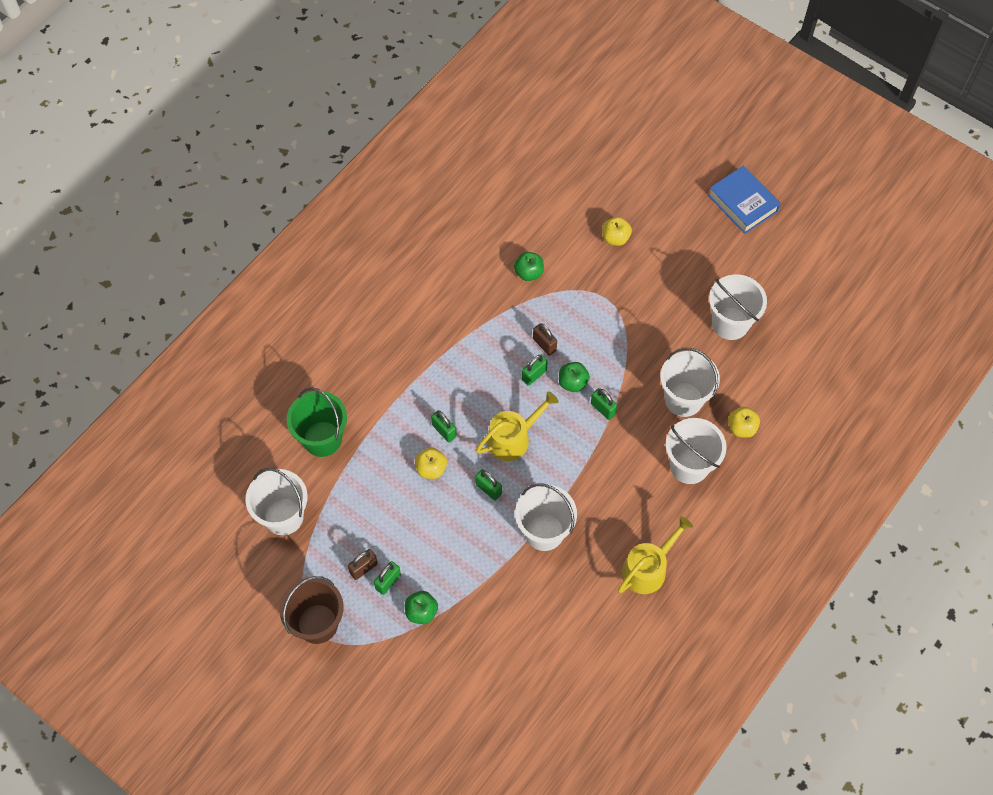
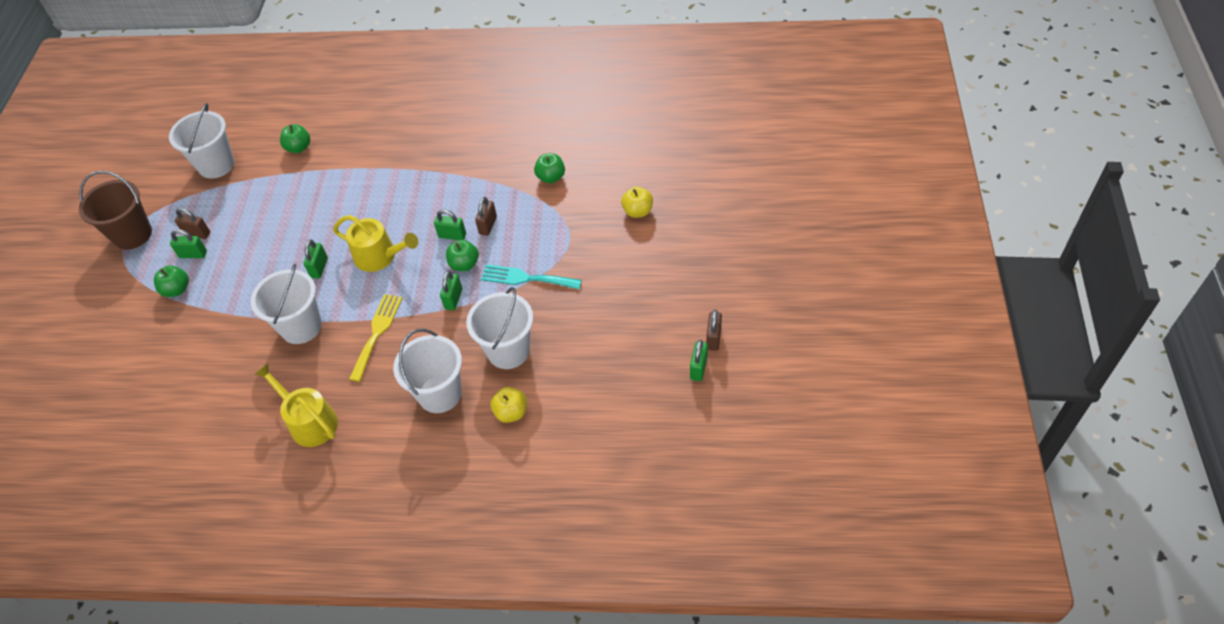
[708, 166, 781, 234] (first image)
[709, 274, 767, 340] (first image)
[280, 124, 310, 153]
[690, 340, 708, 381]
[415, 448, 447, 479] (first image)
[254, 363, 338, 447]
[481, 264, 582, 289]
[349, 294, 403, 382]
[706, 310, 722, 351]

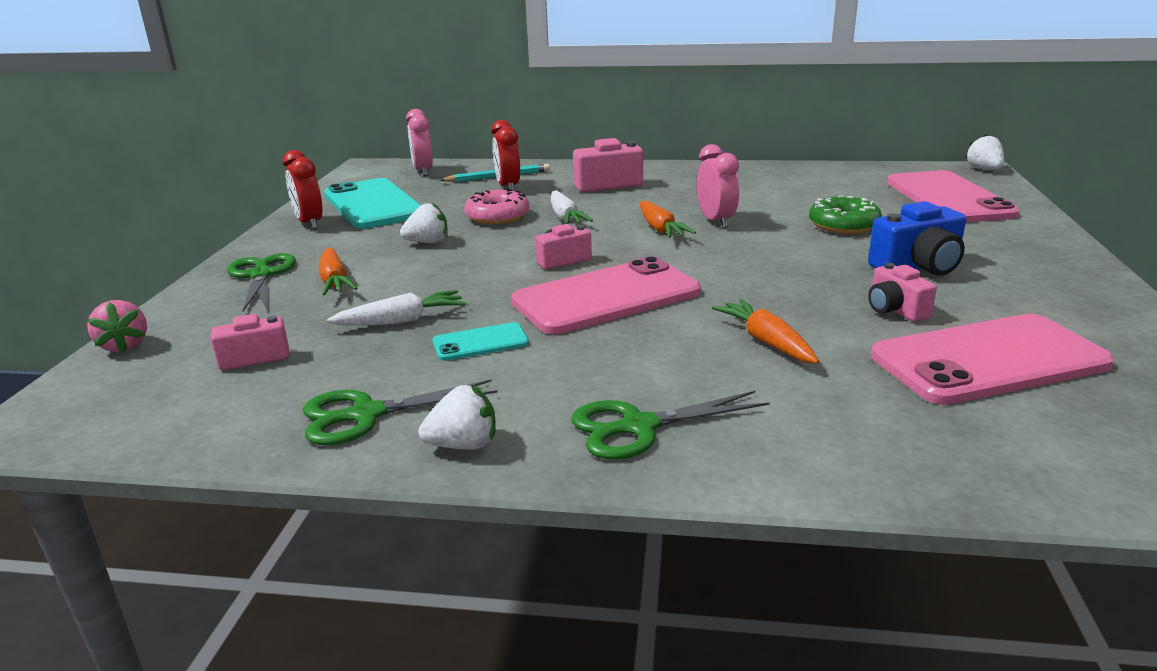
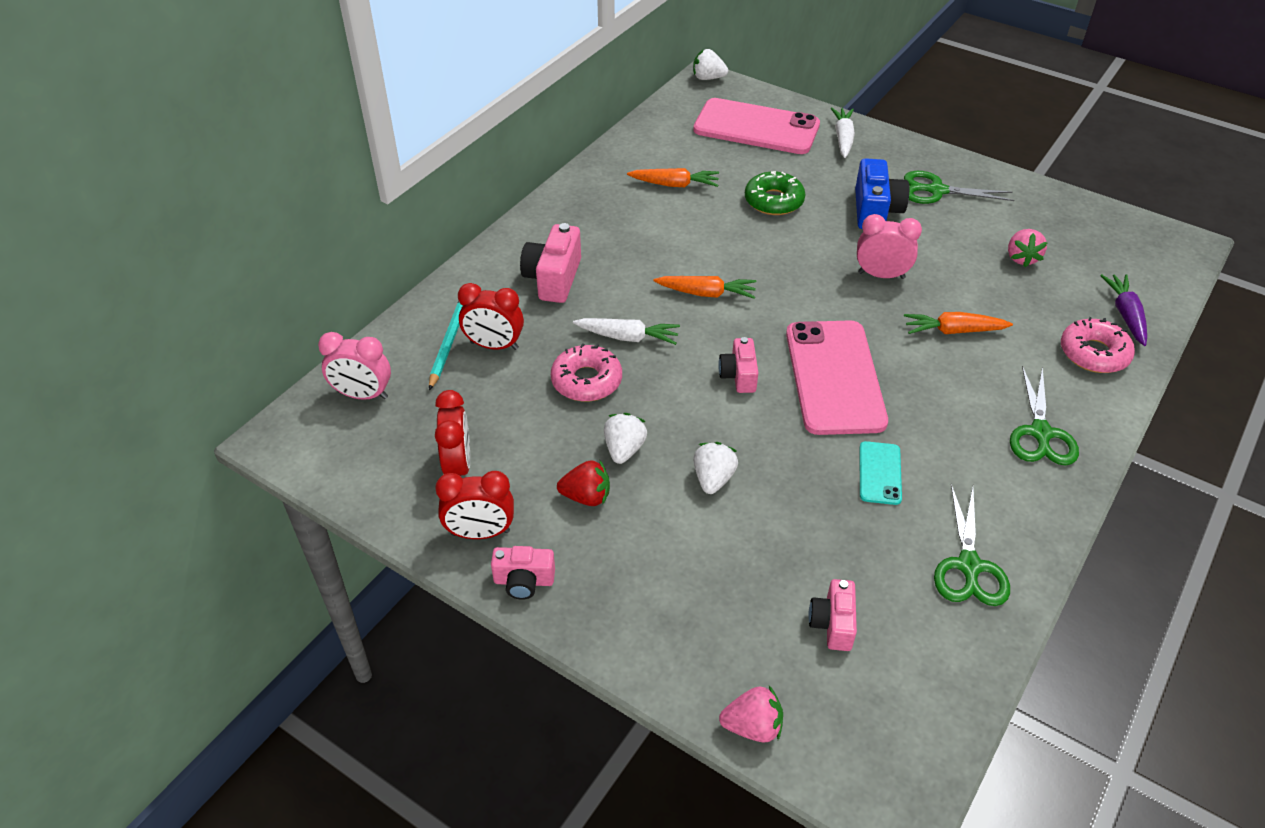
[857, 214, 922, 279]
[435, 390, 470, 476]
[627, 168, 719, 187]
[904, 171, 1014, 204]
[491, 546, 555, 600]
[831, 108, 855, 158]
[1008, 229, 1048, 267]
[693, 442, 738, 494]
[1100, 274, 1147, 346]
[1061, 317, 1135, 373]
[557, 460, 610, 506]

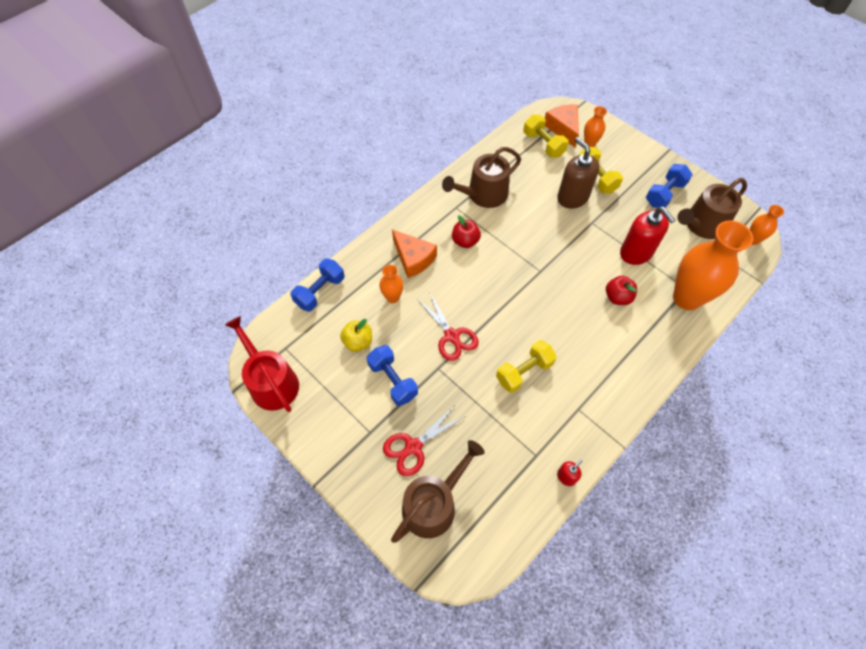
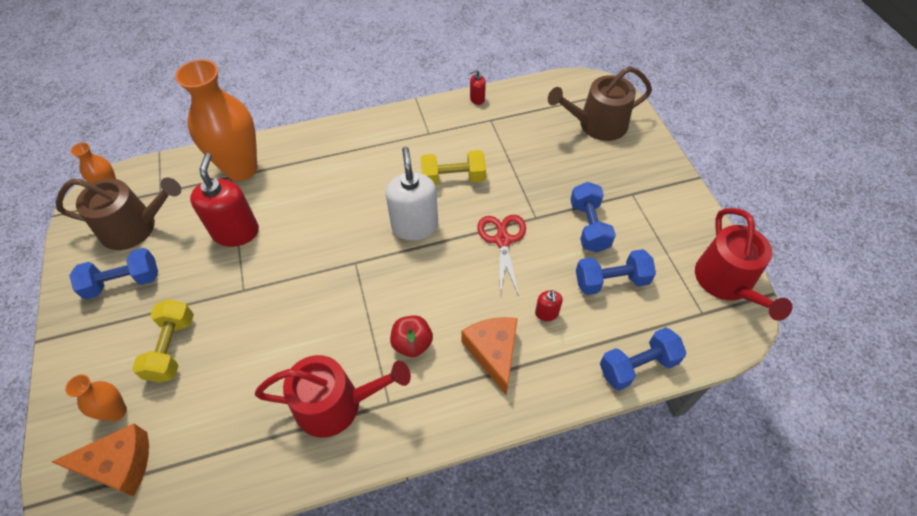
[51, 424, 149, 497]
[523, 114, 569, 158] (first image)
[557, 137, 599, 209] (first image)
[255, 355, 411, 438]
[535, 290, 563, 321]
[606, 276, 637, 305] (first image)
[576, 249, 656, 295]
[383, 406, 464, 476] (first image)
[386, 147, 438, 241]

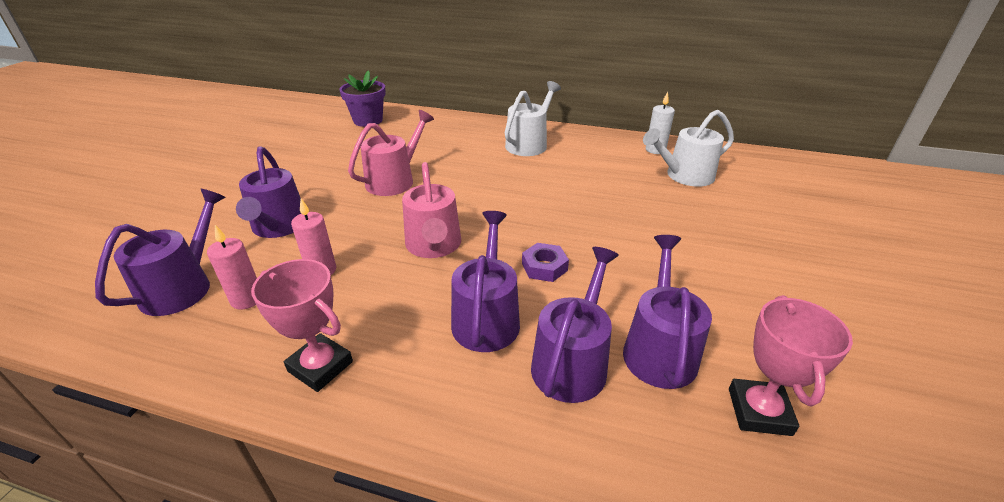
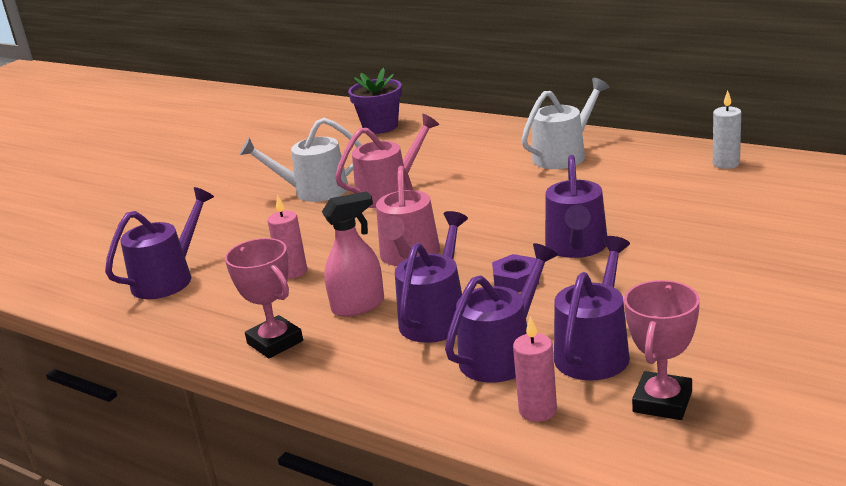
[240, 118, 361, 202]
[545, 155, 607, 258]
[513, 316, 557, 422]
[322, 191, 384, 317]

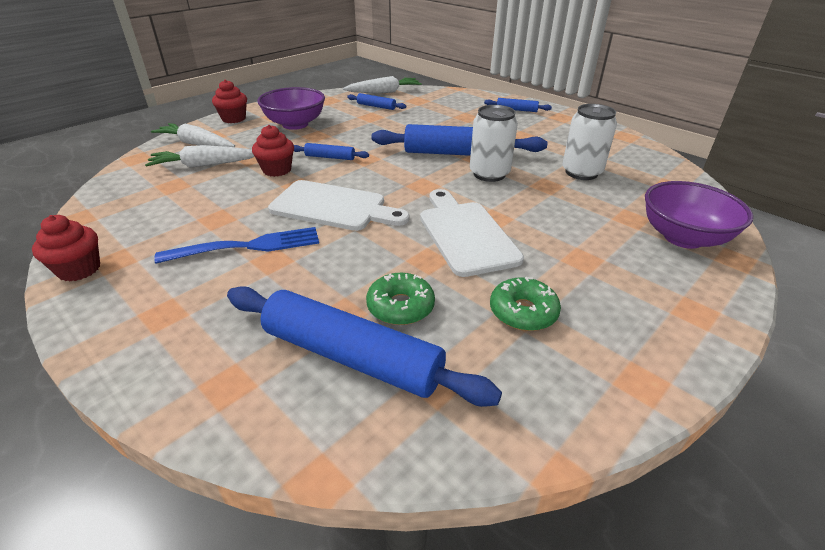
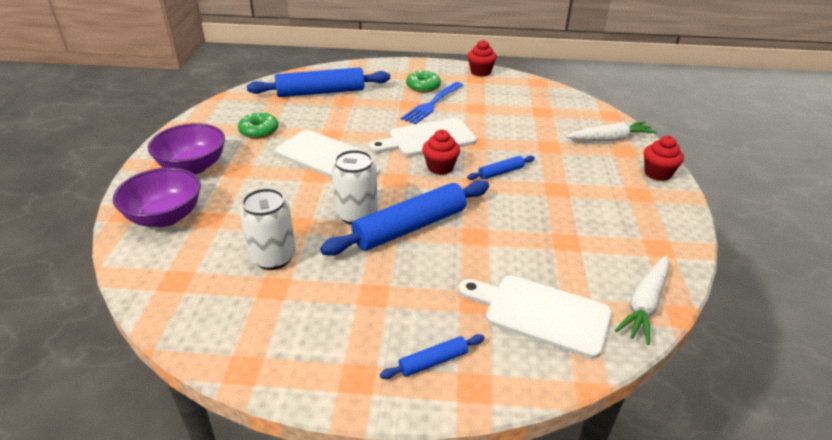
[148, 123, 225, 174]
[347, 93, 406, 110] (first image)
[422, 130, 460, 175]
[145, 145, 255, 168] (first image)
[406, 70, 441, 93]
[458, 275, 612, 359]

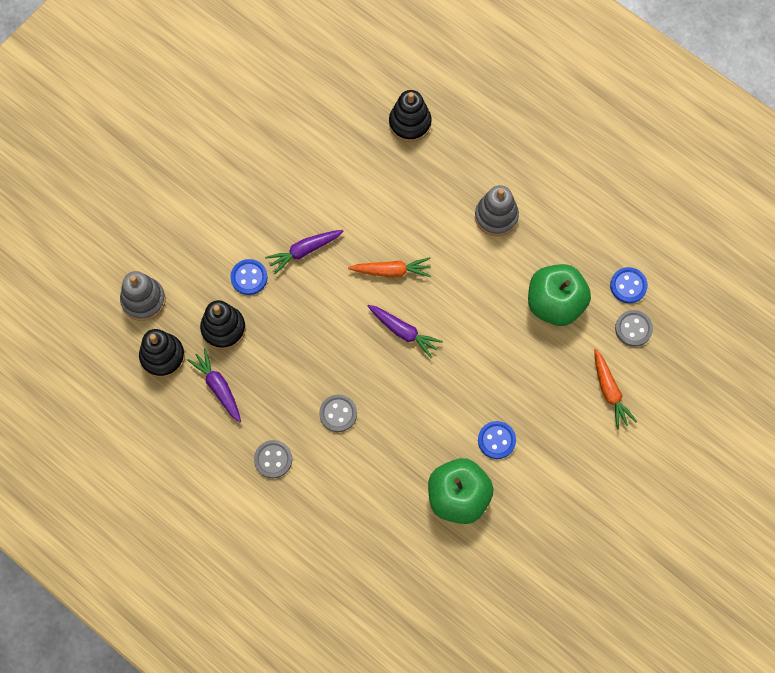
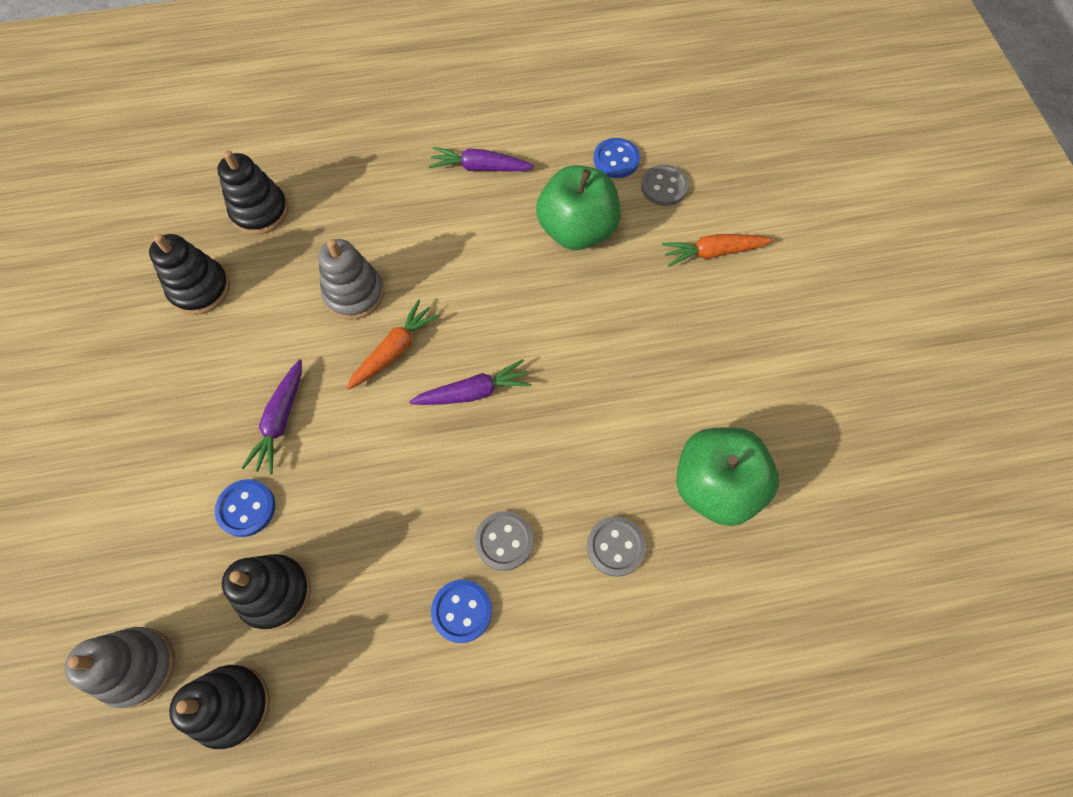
[318, 239, 384, 320]
[429, 147, 535, 171]
[662, 234, 773, 267]
[431, 579, 492, 643]
[587, 517, 646, 577]
[149, 234, 230, 315]

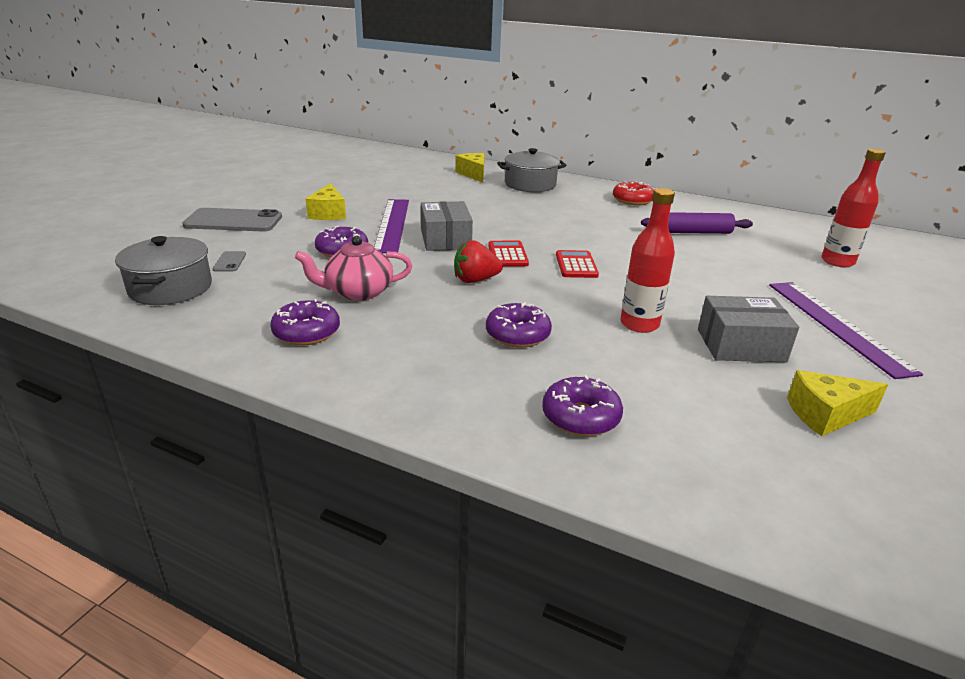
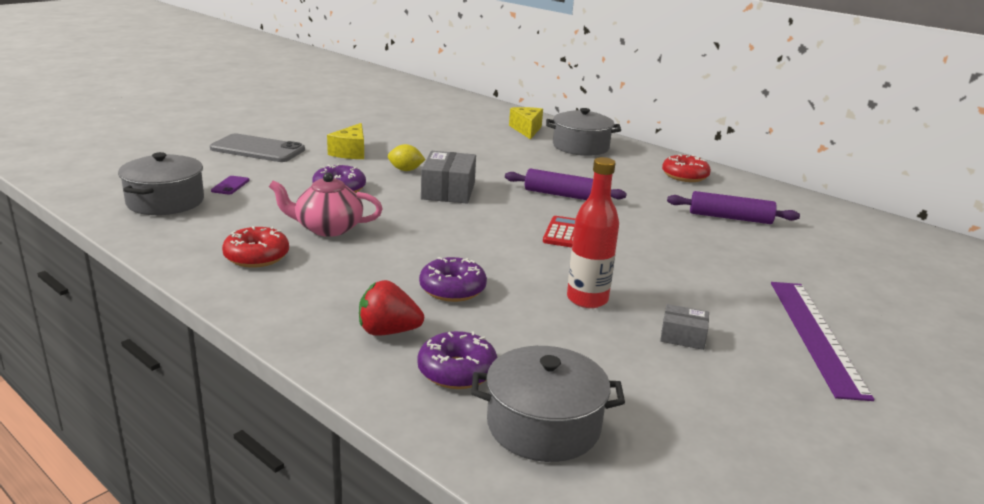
[822, 148, 886, 267] (first image)
[388, 144, 426, 171]
[359, 280, 424, 336]
[488, 241, 529, 267] (first image)
[211, 176, 250, 194]
[660, 304, 709, 350]
[222, 226, 289, 268]
[787, 370, 888, 436] (first image)
[505, 168, 627, 200]
[471, 346, 625, 462]

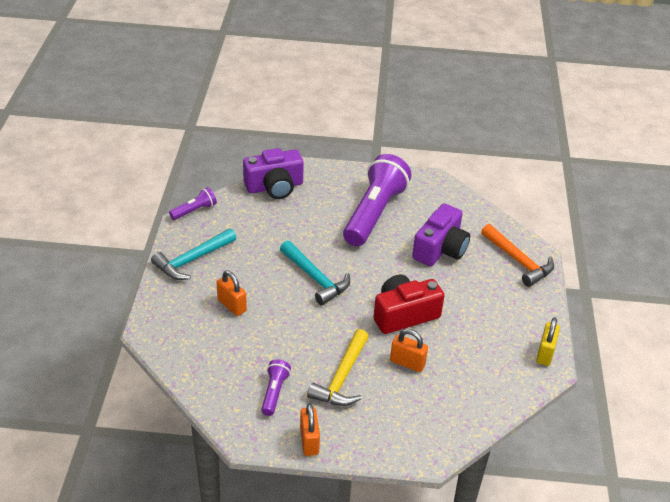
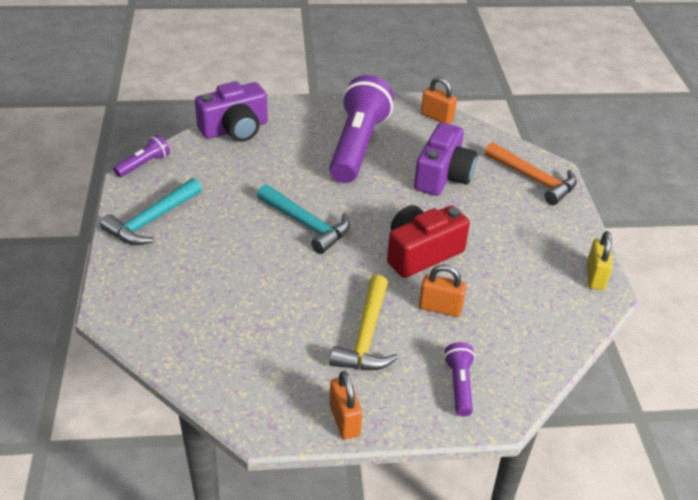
[421, 77, 457, 124]
[444, 342, 475, 416]

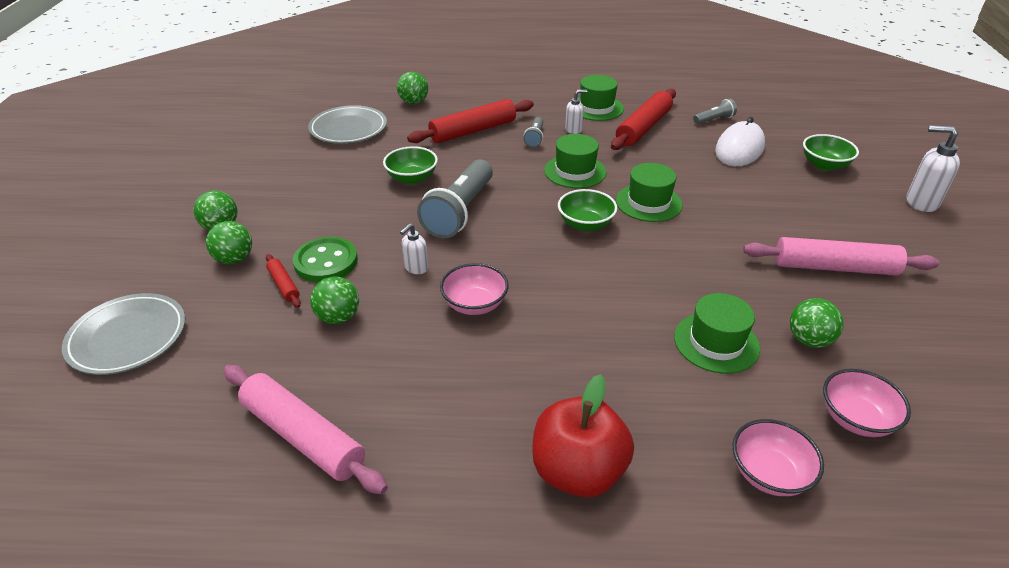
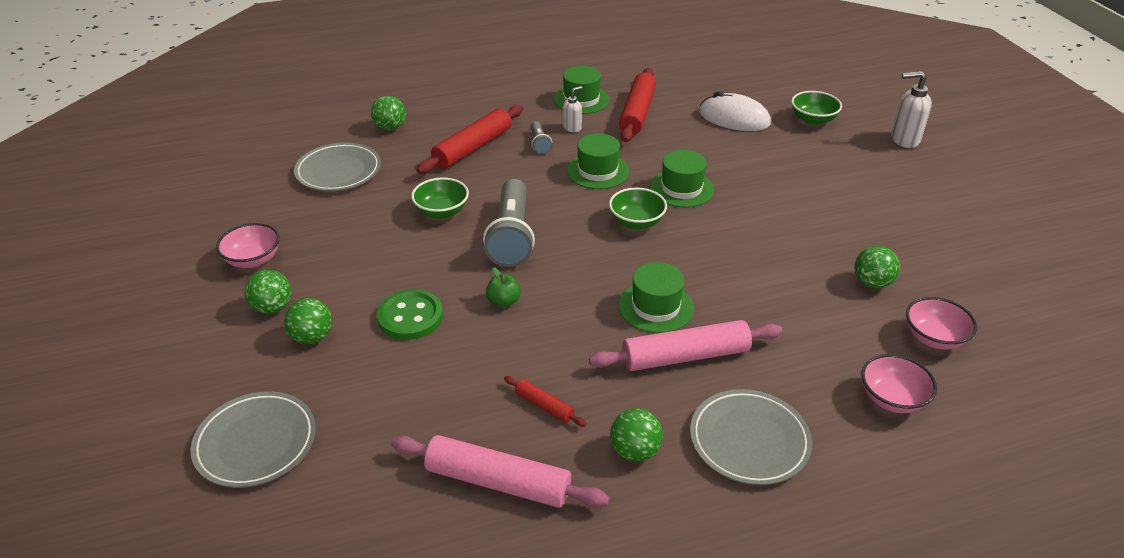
[693, 99, 737, 124] (first image)
[699, 91, 771, 131]
[486, 267, 521, 308]
[589, 320, 782, 371]
[504, 376, 587, 427]
[216, 223, 280, 268]
[610, 408, 663, 462]
[618, 262, 694, 333]
[690, 389, 812, 485]

